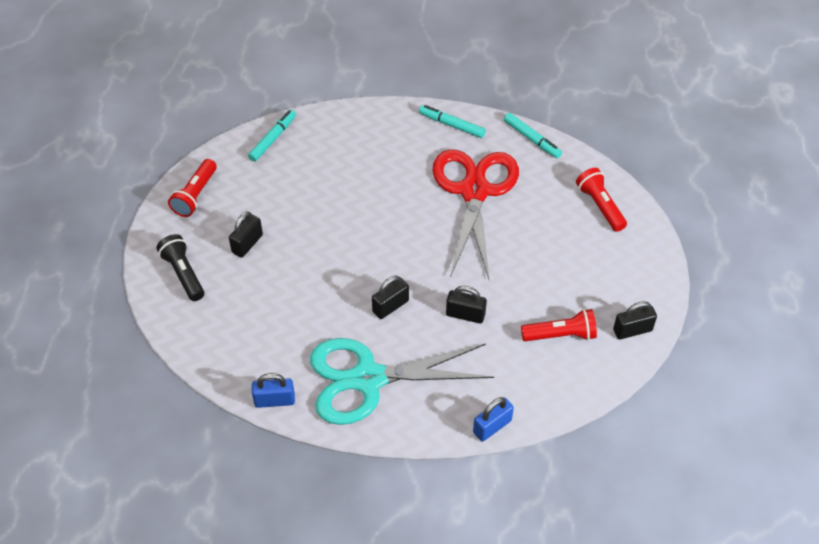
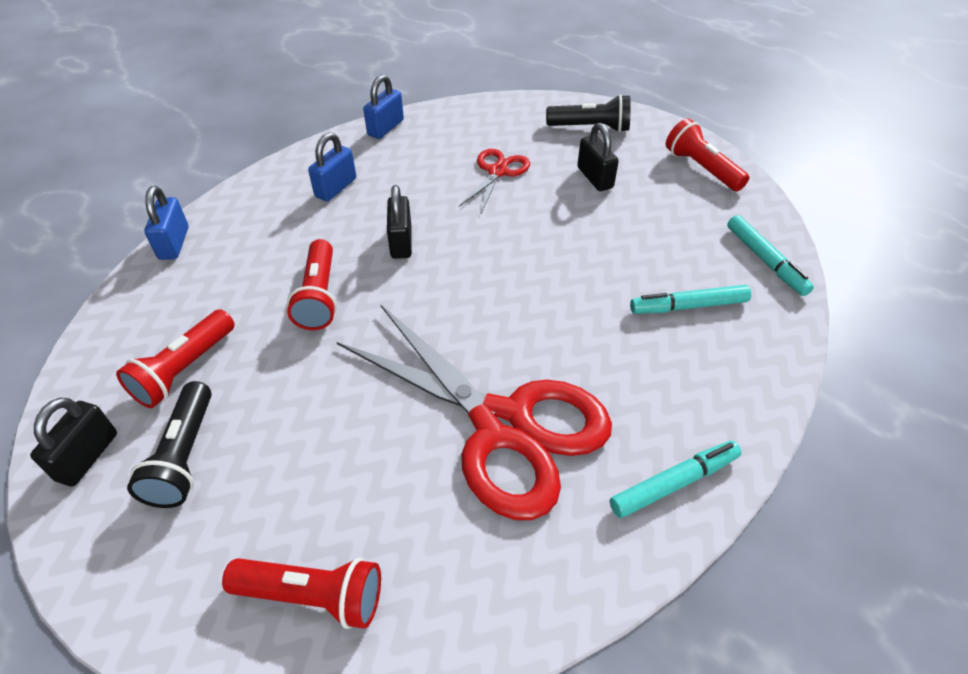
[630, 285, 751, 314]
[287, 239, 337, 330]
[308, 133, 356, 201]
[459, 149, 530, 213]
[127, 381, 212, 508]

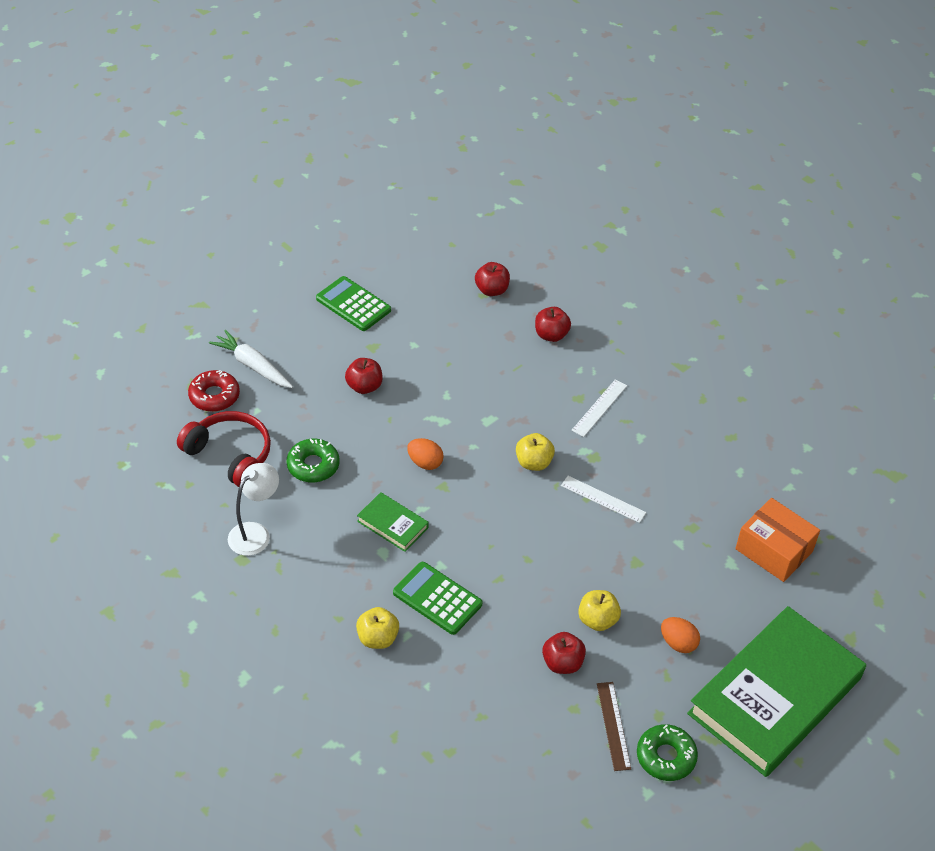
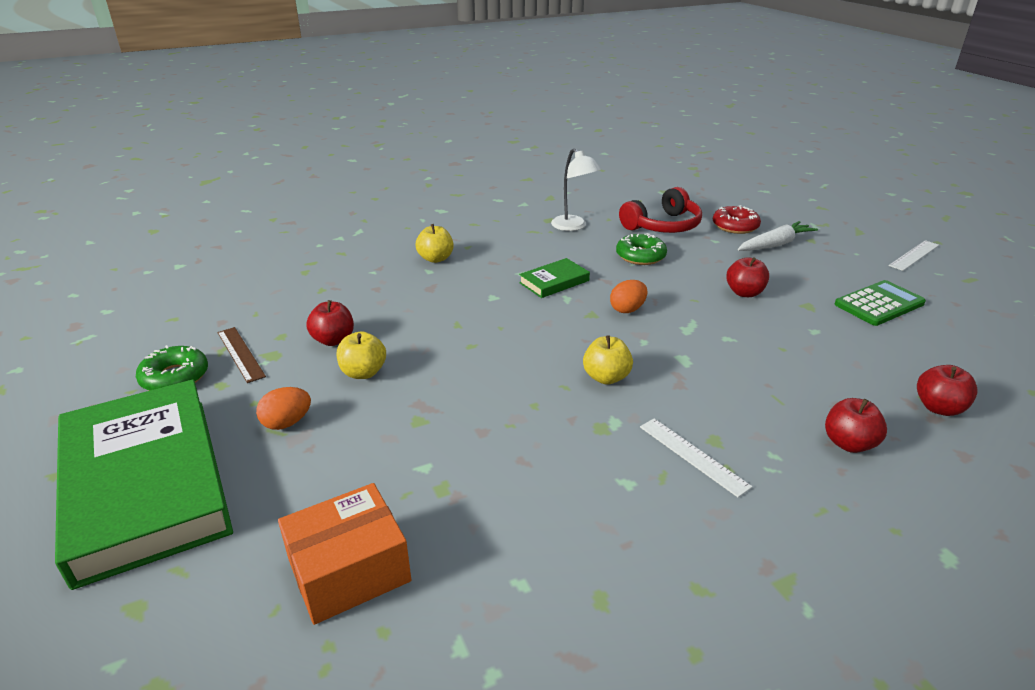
[889, 240, 939, 271]
[393, 562, 483, 635] (first image)
[218, 327, 266, 383]

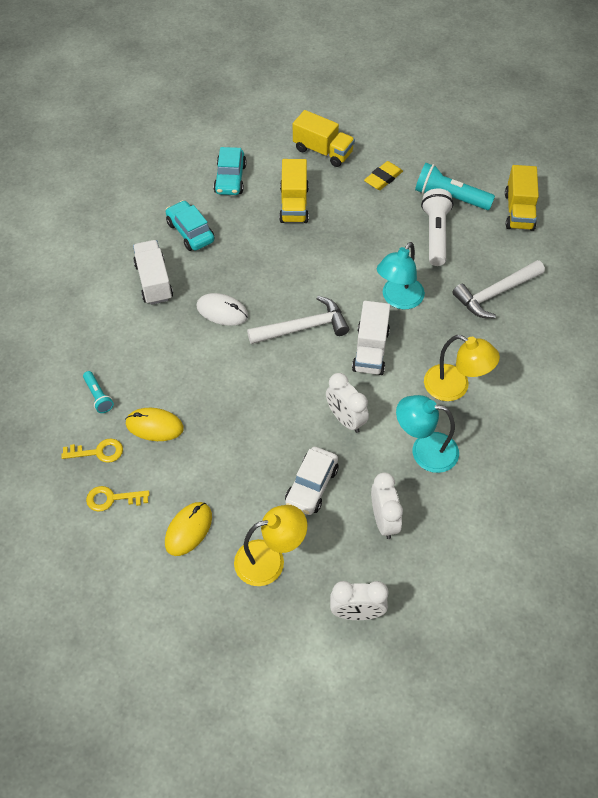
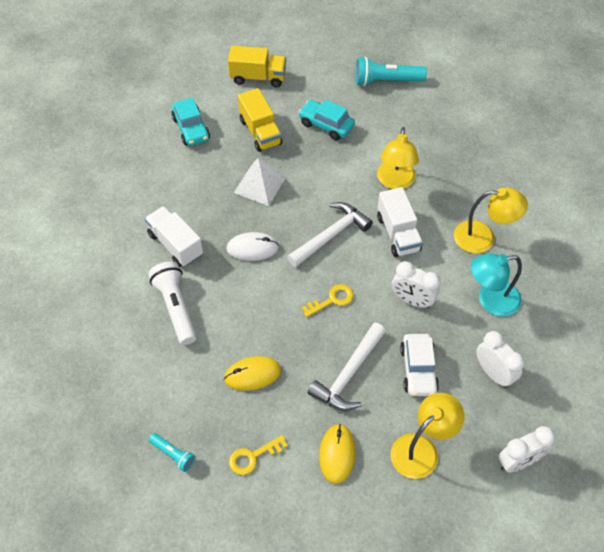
[364, 161, 403, 190] (first image)
[505, 165, 539, 231] (first image)
[148, 261, 197, 345]
[298, 100, 355, 140]
[377, 127, 419, 189]
[308, 323, 386, 411]
[149, 433, 196, 472]
[302, 284, 354, 317]
[234, 158, 286, 206]

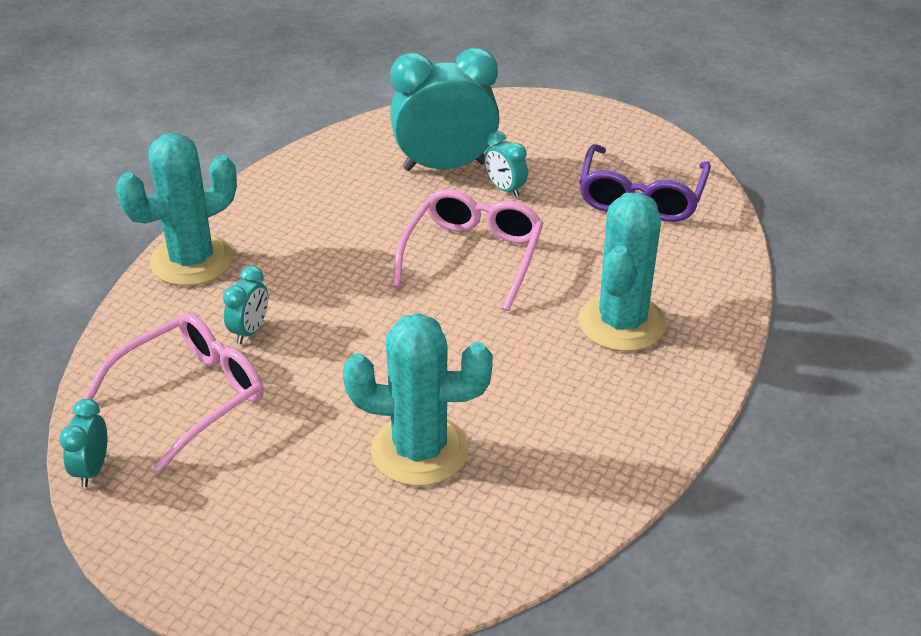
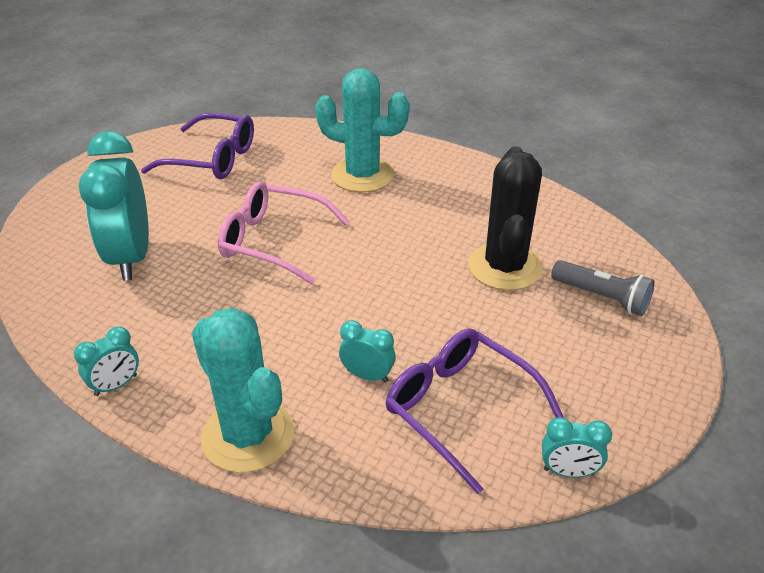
[74, 327, 139, 396]
[385, 328, 564, 494]
[468, 146, 543, 291]
[551, 260, 655, 316]

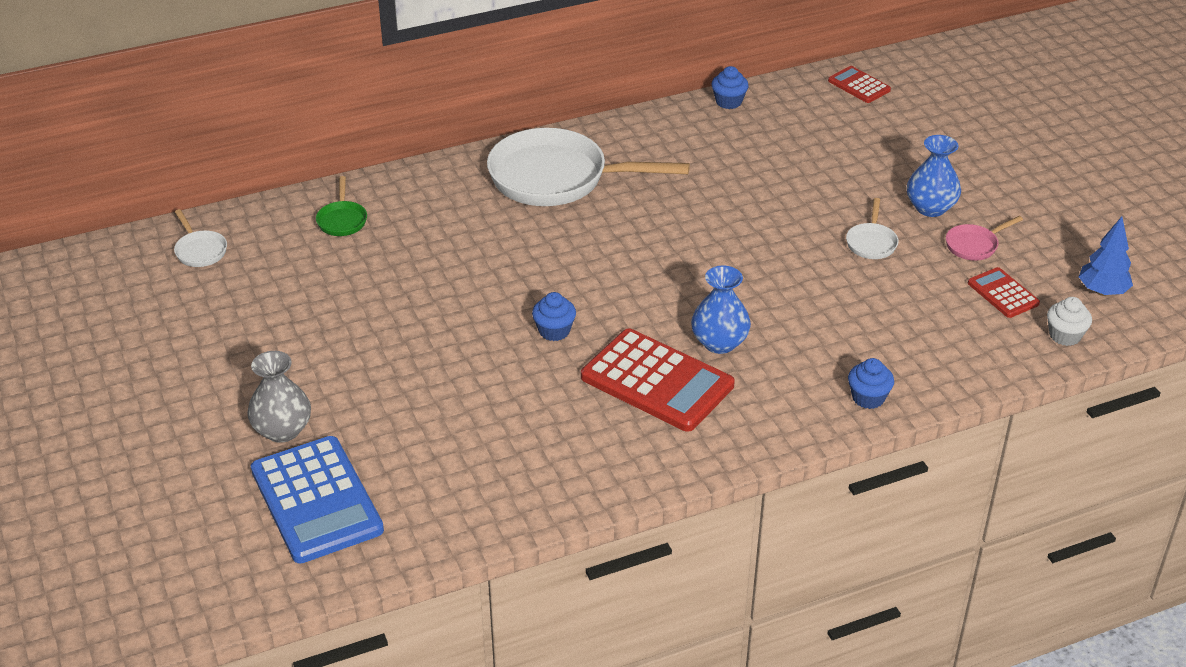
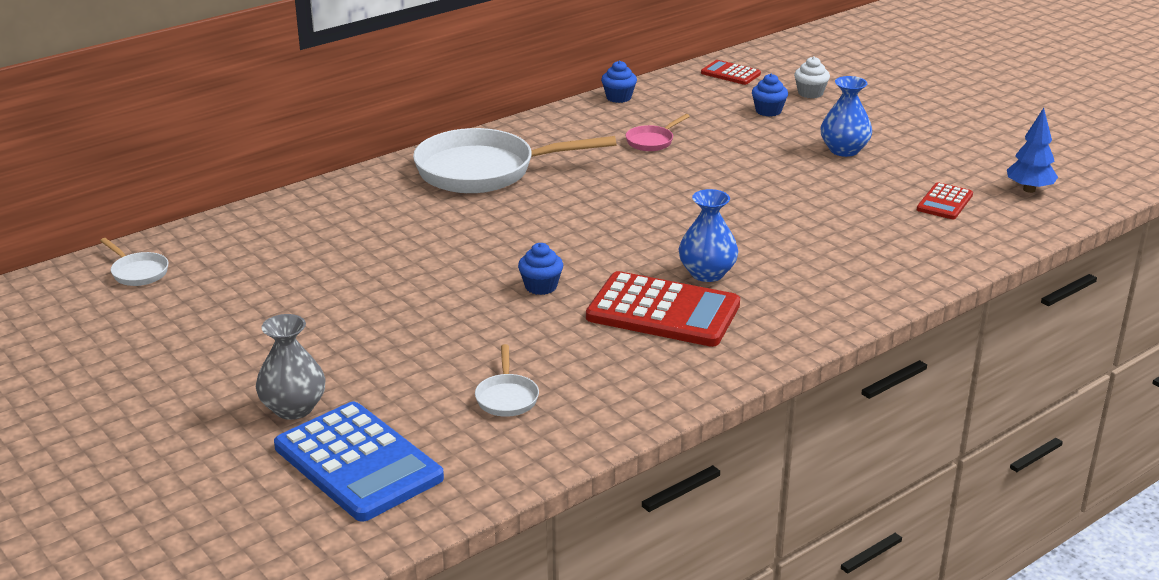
[316, 176, 367, 236] (first image)
[475, 344, 539, 417]
[626, 114, 690, 151]
[917, 182, 973, 219]
[794, 56, 830, 98]
[752, 74, 788, 117]

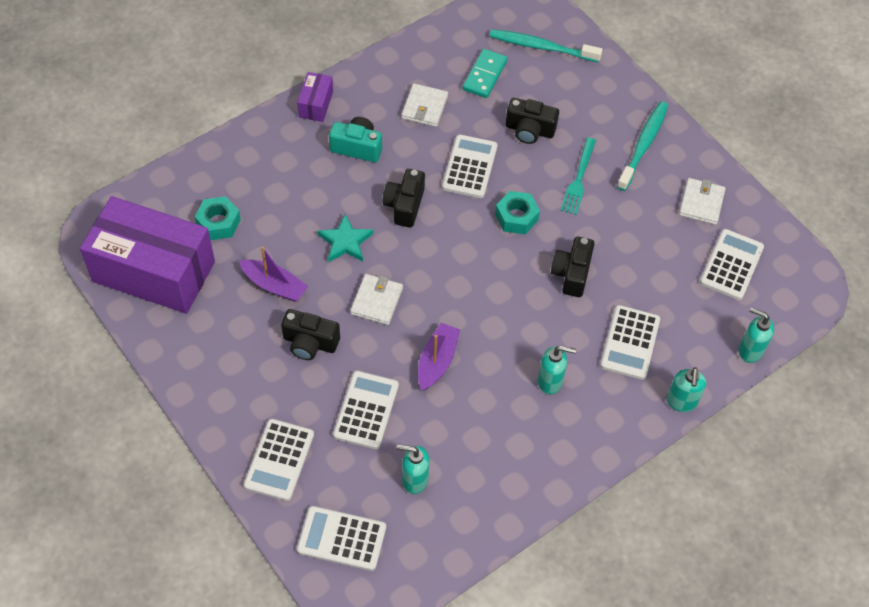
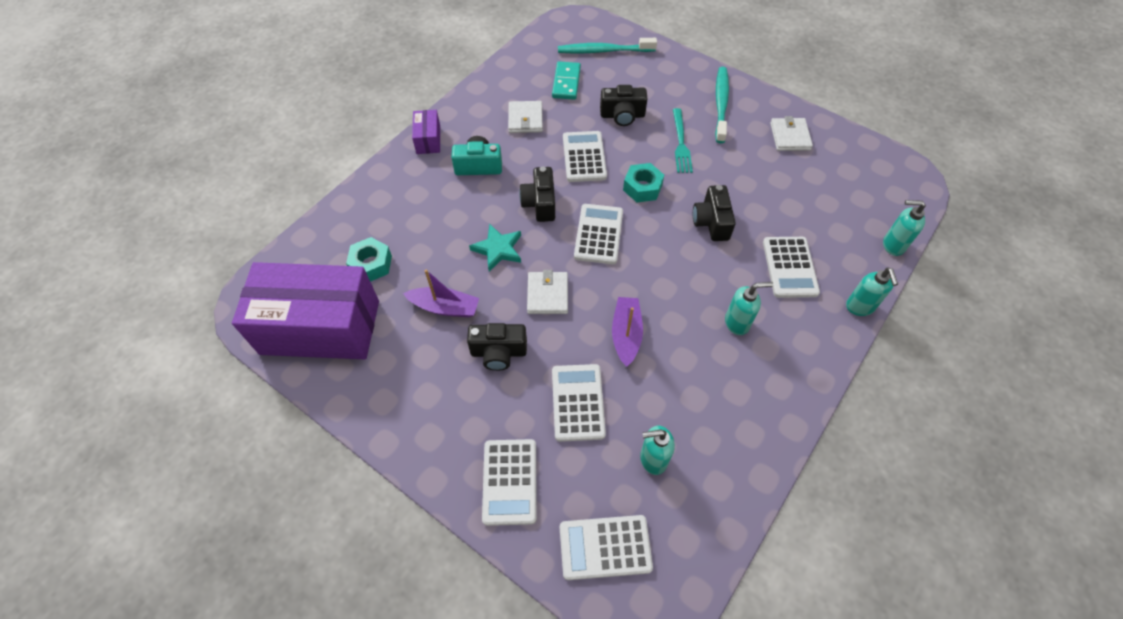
[574, 204, 623, 264]

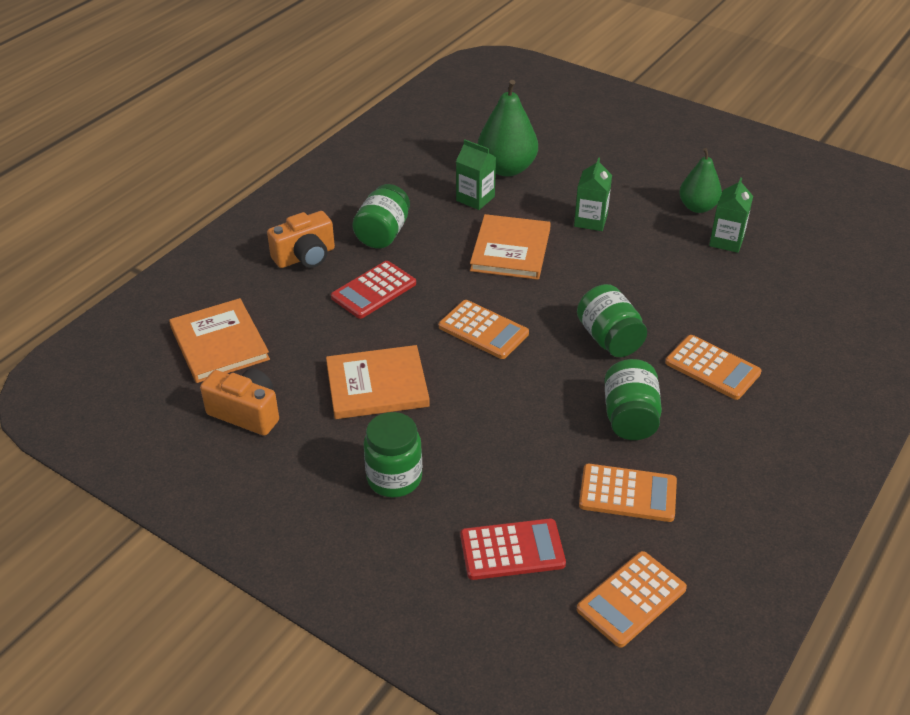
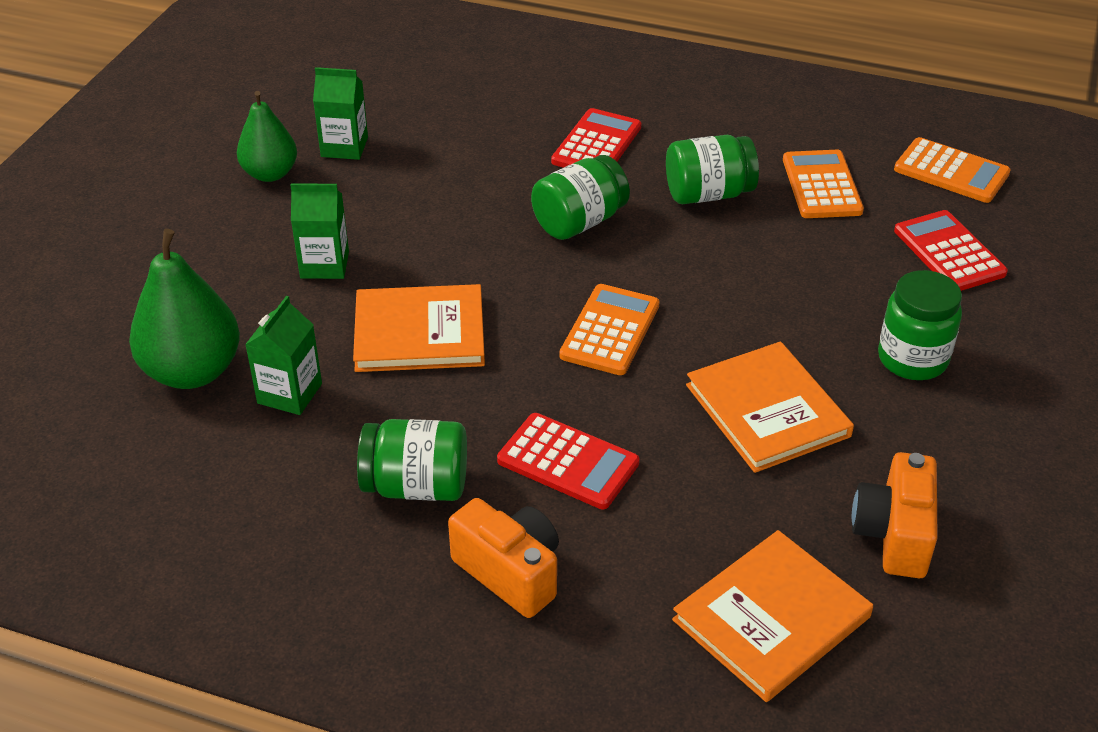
[551, 108, 641, 168]

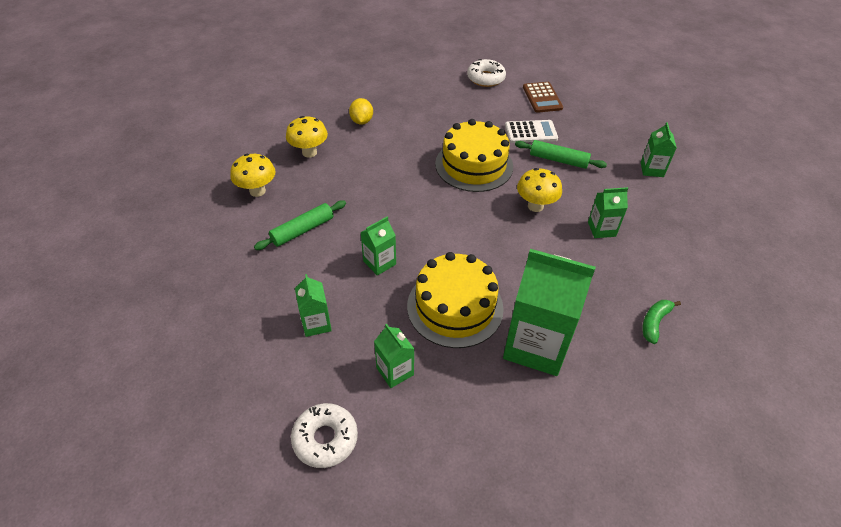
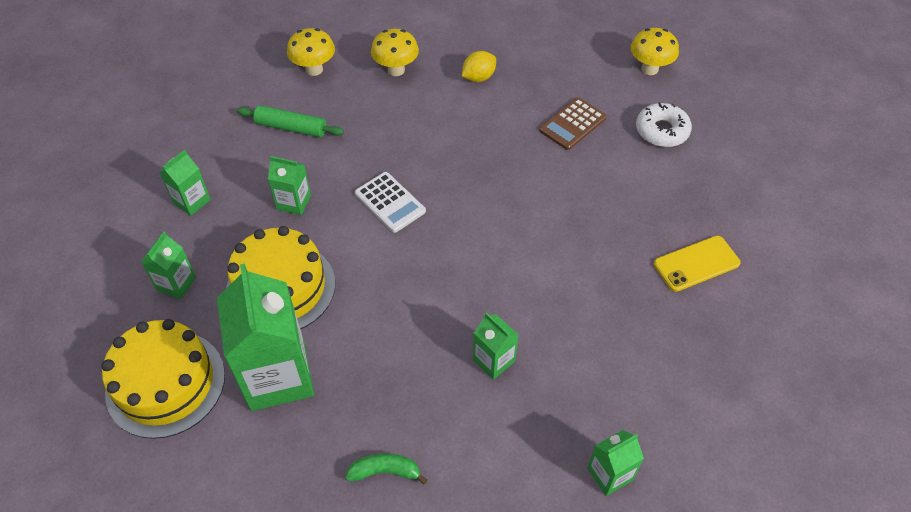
[539, 98, 607, 150]
[101, 319, 225, 439]
[355, 172, 426, 233]
[587, 430, 644, 496]
[515, 140, 607, 169] (first image)
[631, 28, 679, 75]
[291, 403, 358, 468] (first image)
[654, 236, 740, 292]

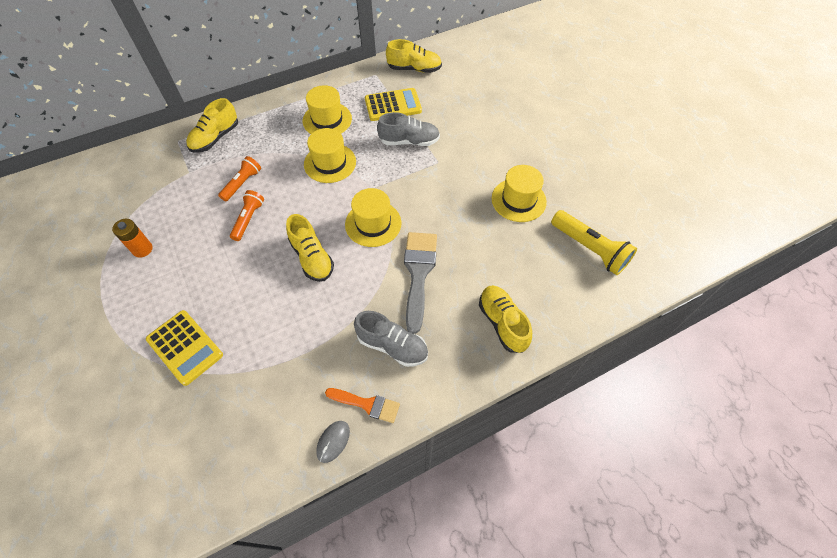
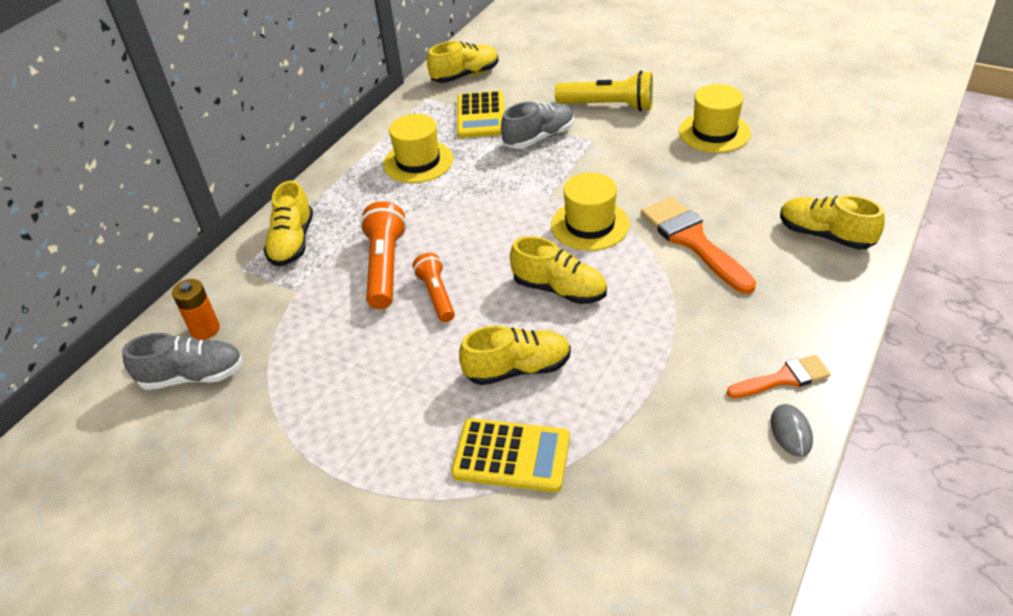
[457, 91, 504, 138]
[304, 128, 356, 183] (first image)
[360, 201, 407, 309]
[555, 71, 653, 111]
[172, 279, 220, 340]
[641, 197, 756, 294]
[122, 333, 243, 390]
[459, 326, 571, 385]

